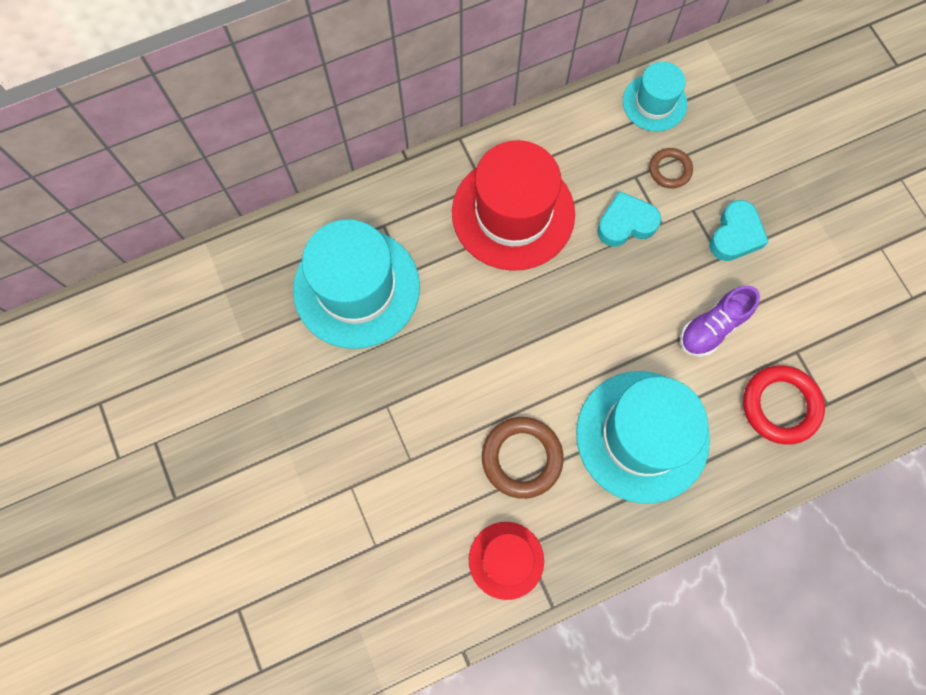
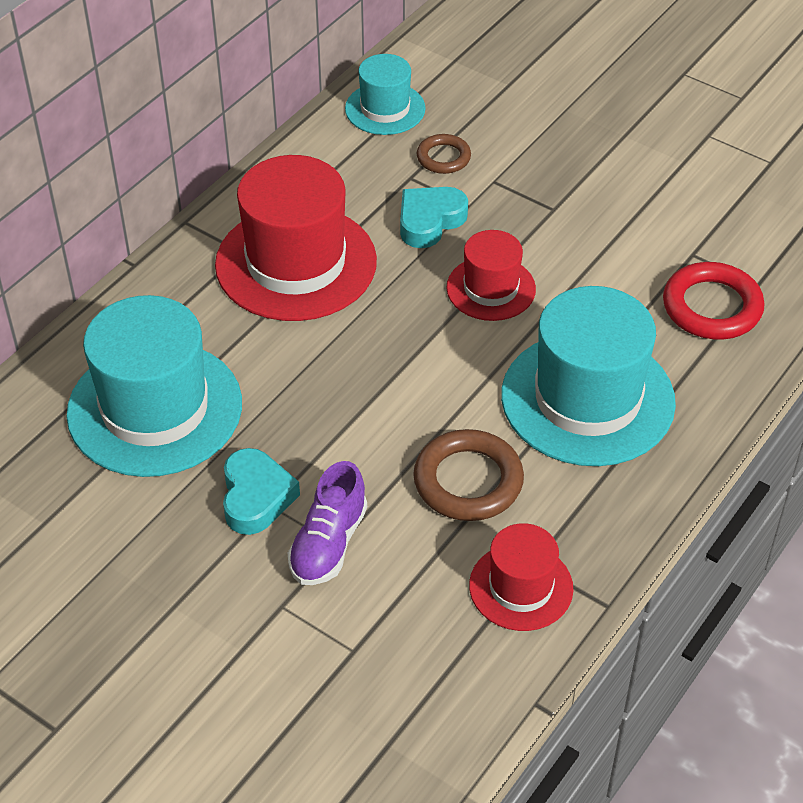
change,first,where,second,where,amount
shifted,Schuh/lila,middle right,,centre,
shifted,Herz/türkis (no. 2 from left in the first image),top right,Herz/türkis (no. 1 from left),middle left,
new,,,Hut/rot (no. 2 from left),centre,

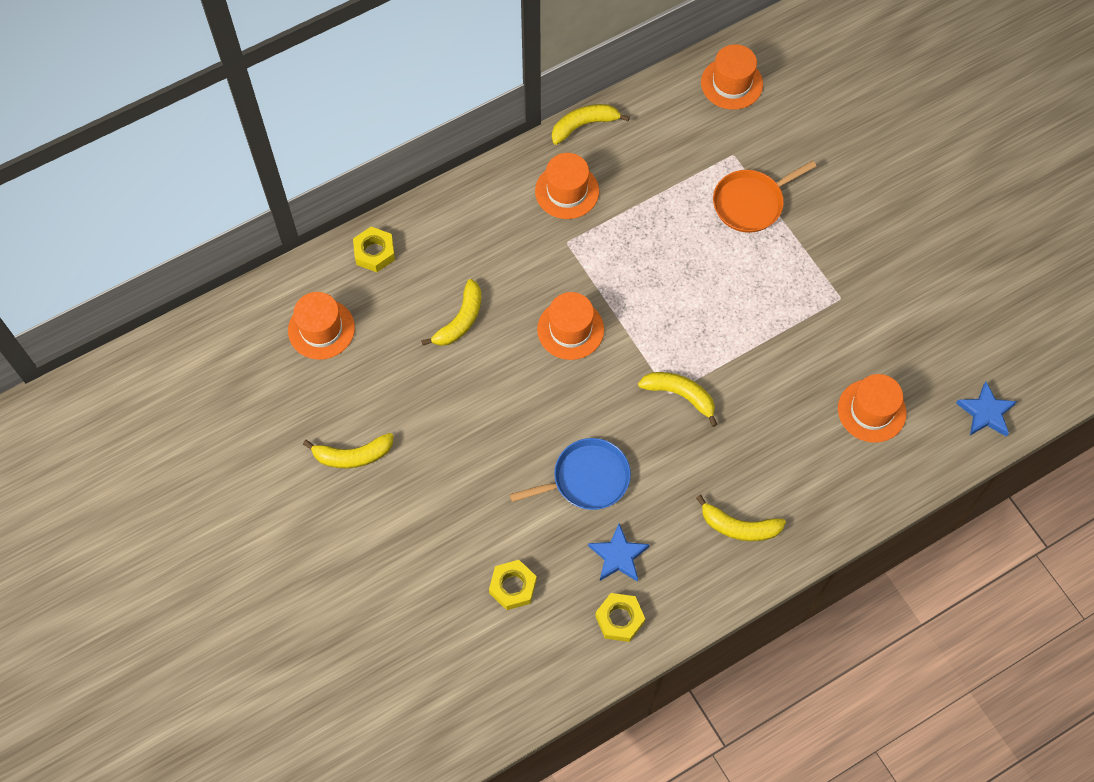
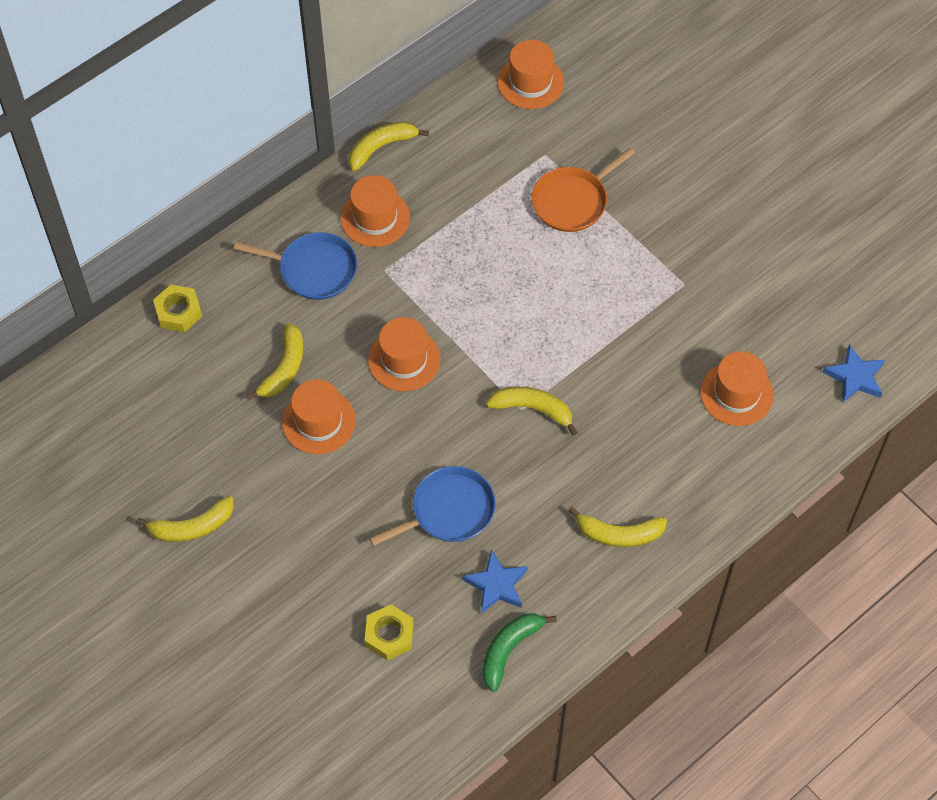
change,first,where,second,where,amount
shifted,Hut/orange (no. 1 from left),middle left,,centre,
swapped,Sechskantmutter/gelb (no. 3 from left),bottom centre,Banane/grün,bottom centre,
new,,,Pfanne/blau (no. 1 from left),top left,

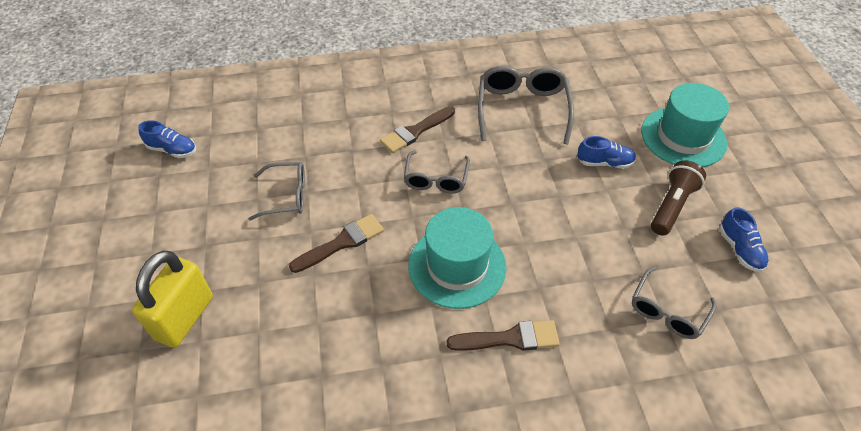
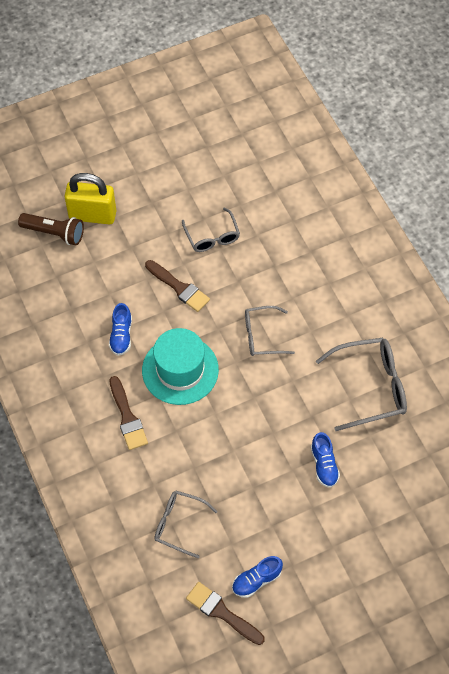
change,first,where,second,where,amount
shifted,Schuh/blau (no. 1 from left),top left,,middle left,
shifted,Pinsel/braun (no. 2 from left in the first image),top centre,Pinsel/braun (no. 3 from left),bottom centre,
gone,Hut/türkis (no. 2 from left),top right,,,
shifted,Taschenlampe/braun,middle right,,middle left,

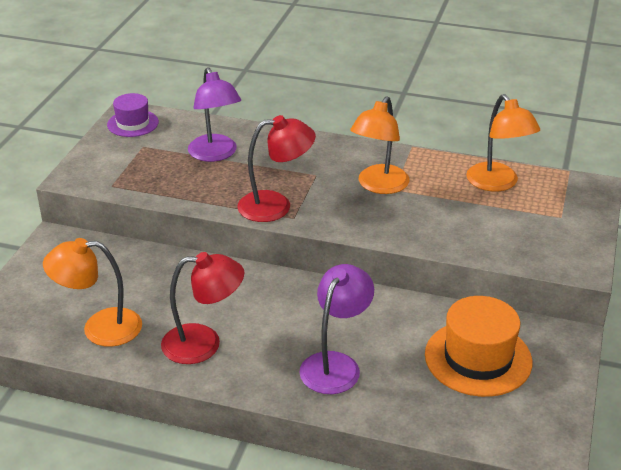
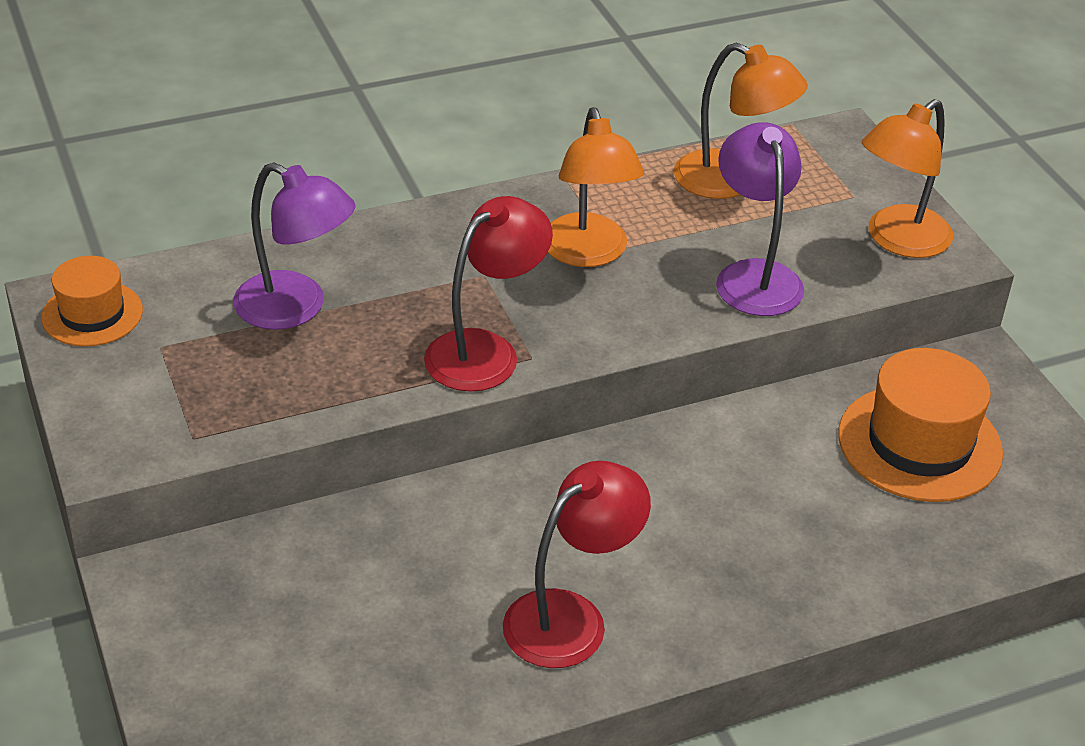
change,first,where,second,where,amount
shifted,Lampe/orange (no. 1 from left in the first image),middle left,Lampe/orange (no. 3 from left),top right,
repainted,Hut/lila,top left,Hut/orange (no. 1 from left),middle left,
shifted,Lampe/lila (no. 2 from left),bottom centre,,top right,

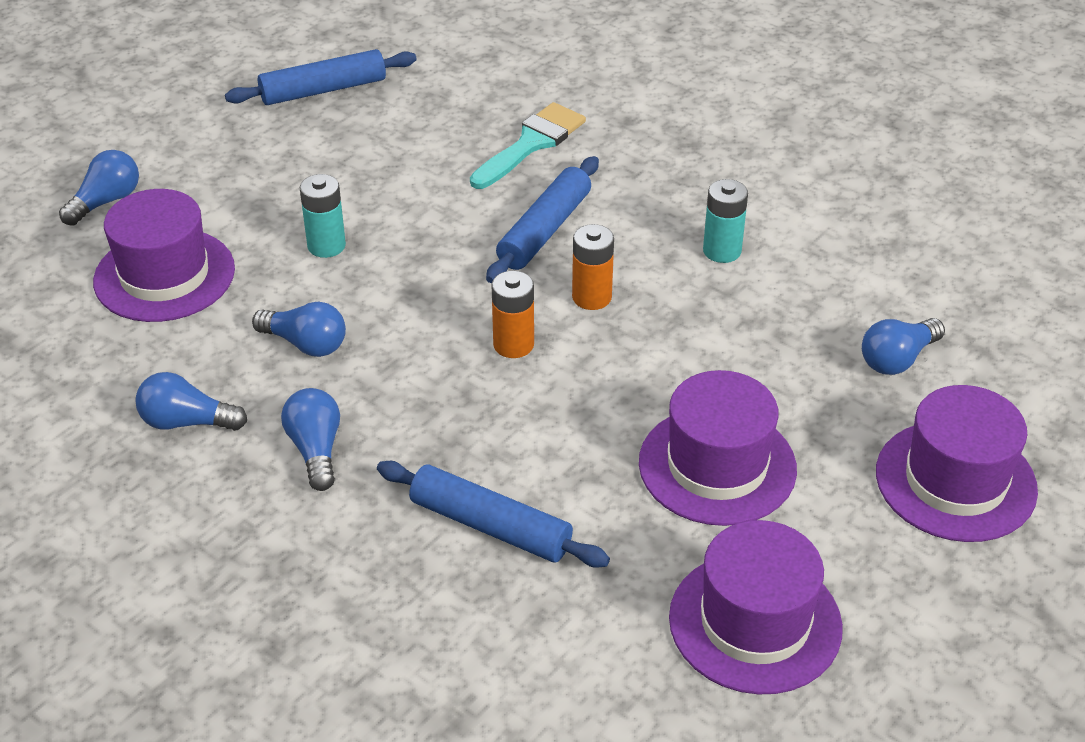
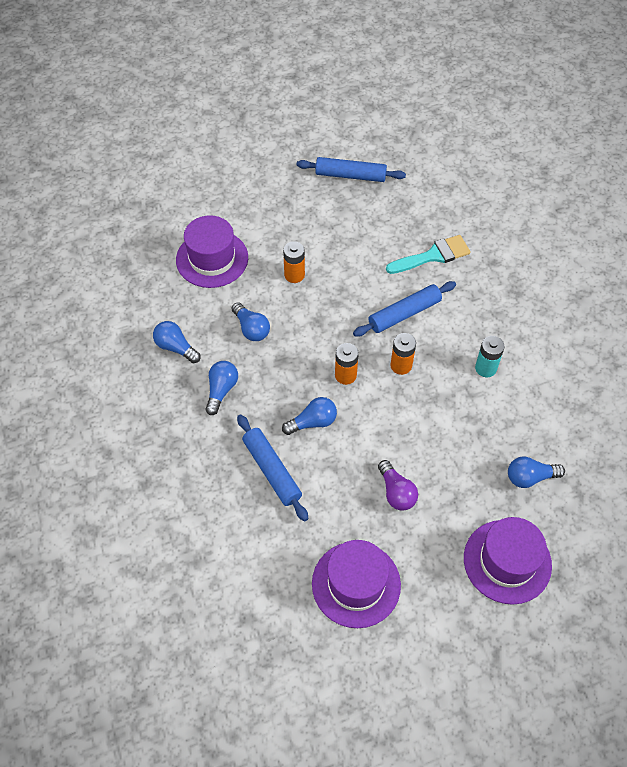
change,first,where,second,where,amount
shifted,Glühbirne/blau (no. 1 from left in the first image),top left,Glühbirne/blau (no. 4 from left),centre,
repainted,Batterie/türkis (no. 1 from left),top left,Batterie/orange (no. 1 from left),centre,
swapped,Hut/lila (no. 2 from left),centre,Glühbirne/lila,centre,

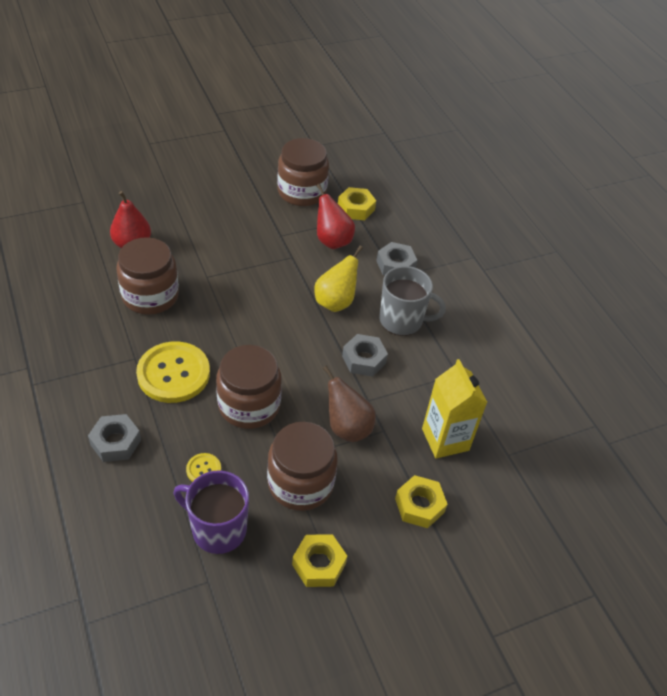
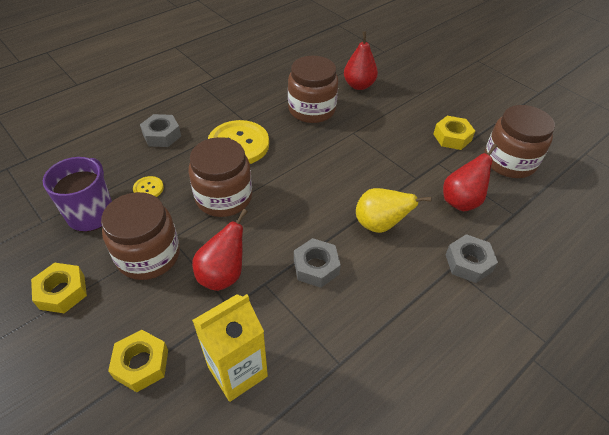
change,first,where,second,where,amount
repainted,Birne/braun,centre,Birne/rot (no. 1 from left),centre,
shifted,Sechskantmutter/gelb (no. 2 from left in the first image),top centre,Sechskantmutter/gelb (no. 3 from left),top right,
gone,Tasse/grau,centre,,,

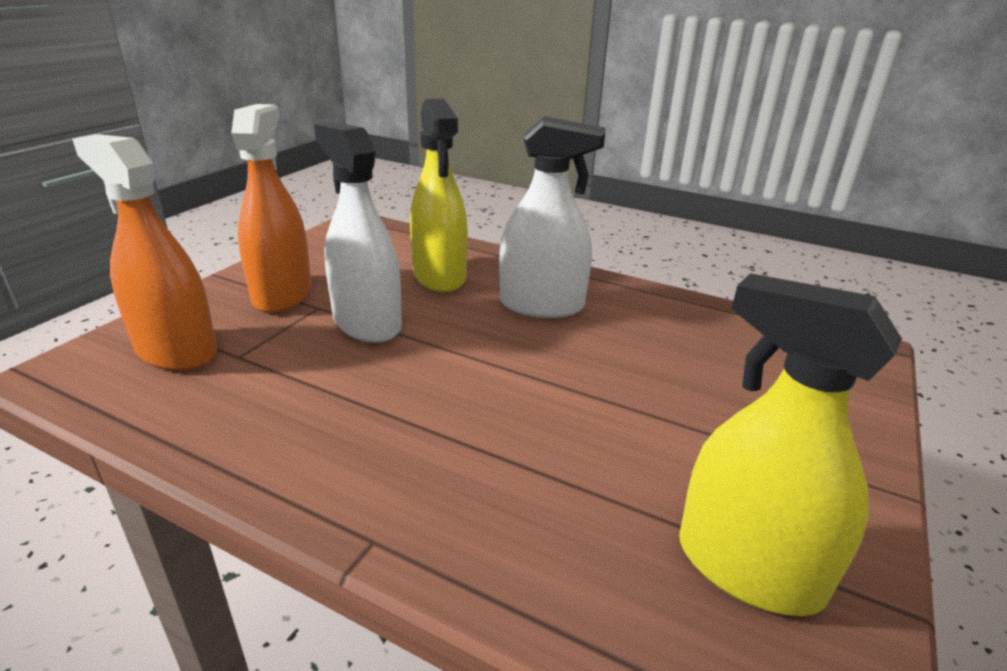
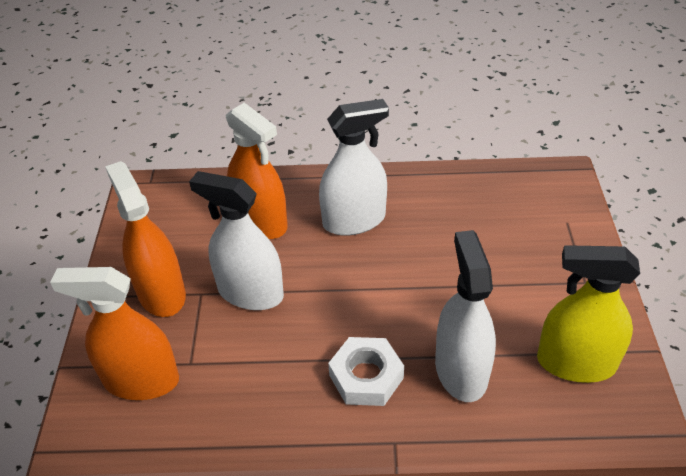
change,first,where,second,where,amount
repainted,Sprühflasche/gelb (no. 1 from left),top centre,Sprühflasche/orange (no. 3 from left),centre,
new,,,Sechskantmutter/weiß,bottom centre,
new,,,Sprühflasche/weiß (no. 3 from left),middle right,

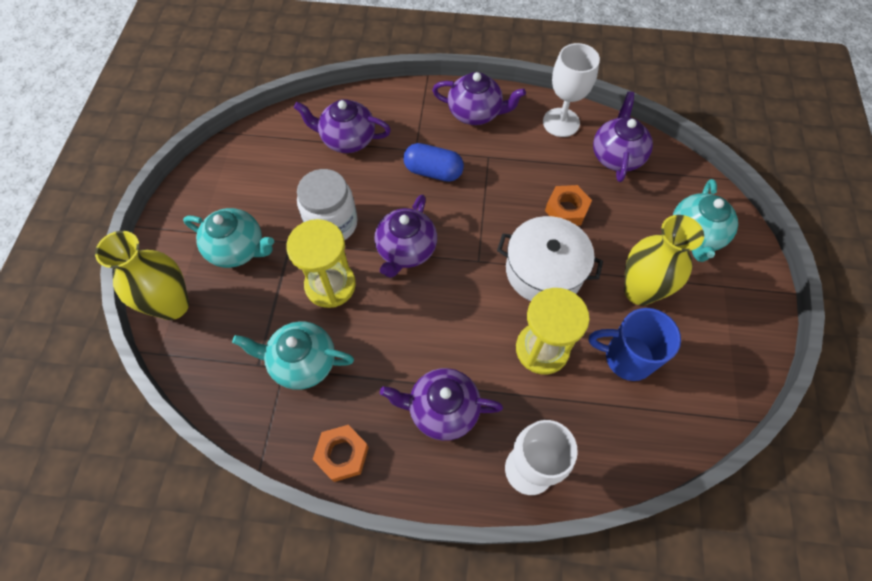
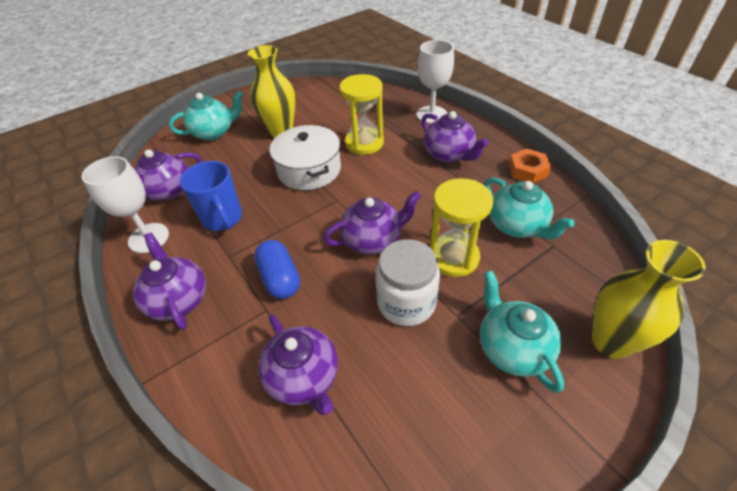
change,first,where,second,where,amount
gone,Sechskantmutter/orange (no. 2 from left),centre,,,
shifted,Tasse/blau,middle right,,middle left,

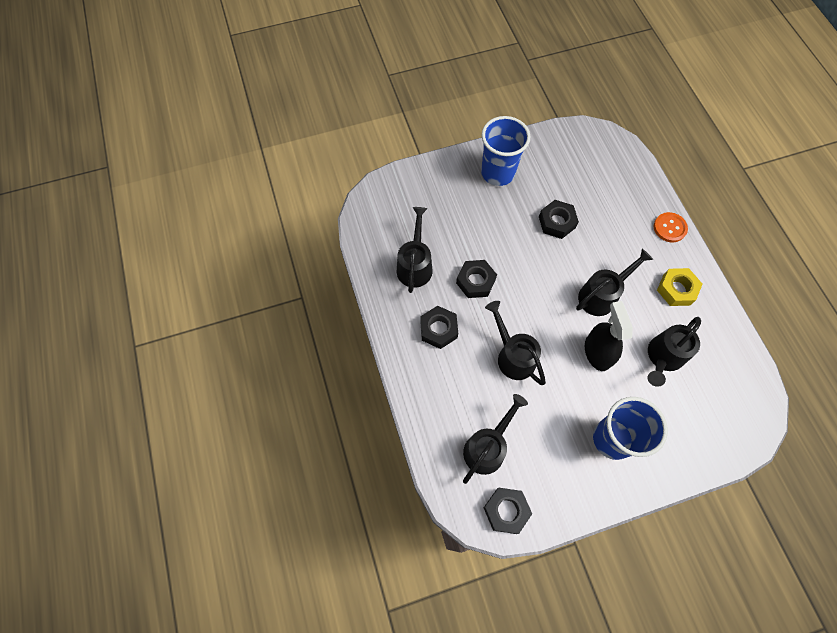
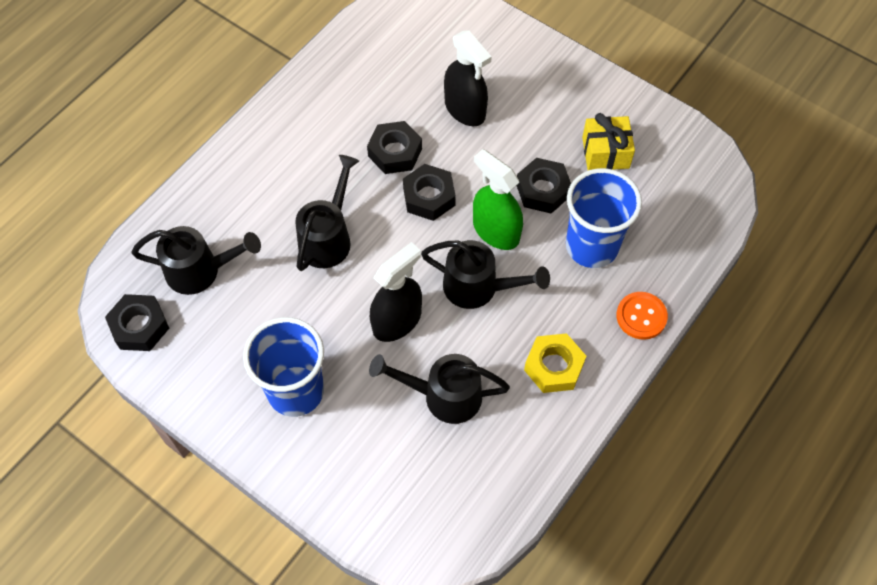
change,first,where,second,where,amount
gone,Gießkanne/schwarz (no. 1 from left),centre,,,
shifted,Sechskantmutter/schwarz (no. 1 from left in the first image),centre,Sechskantmutter/schwarz (no. 3 from left),top centre,
shifted,Becher/blau (no. 1 from left in the first image),top centre,Becher/blau (no. 2 from left),middle right,
new,,,Sprühflasche/schwarz (no. 2 from left),top centre,
new,,,Sprühflasche/grün,centre,
new,,,Geschenk/gelb,top right,

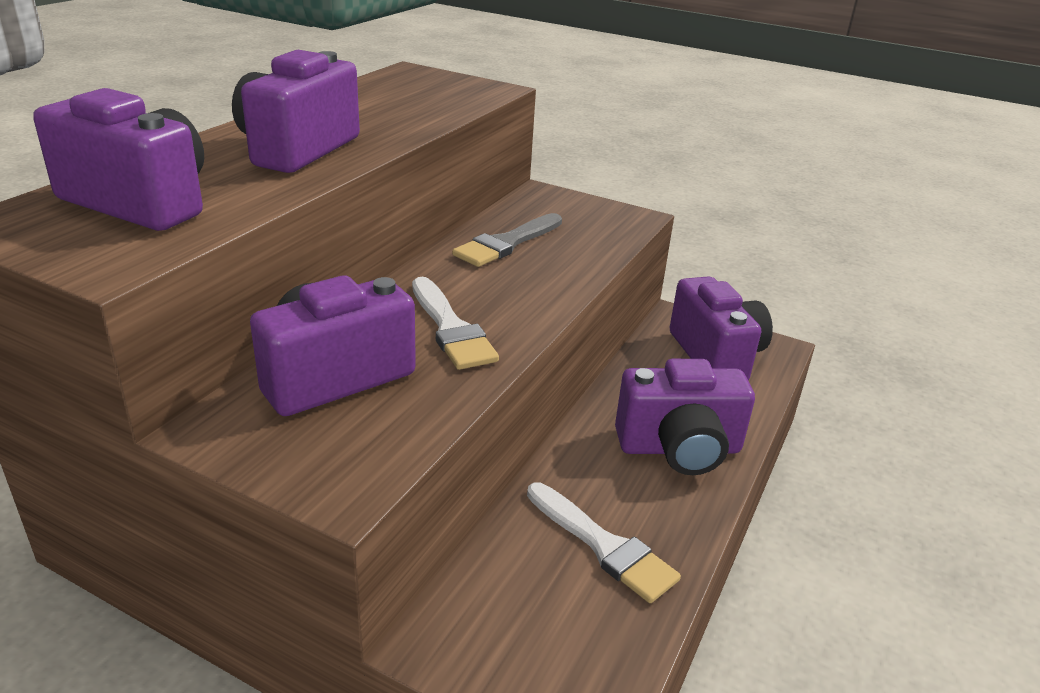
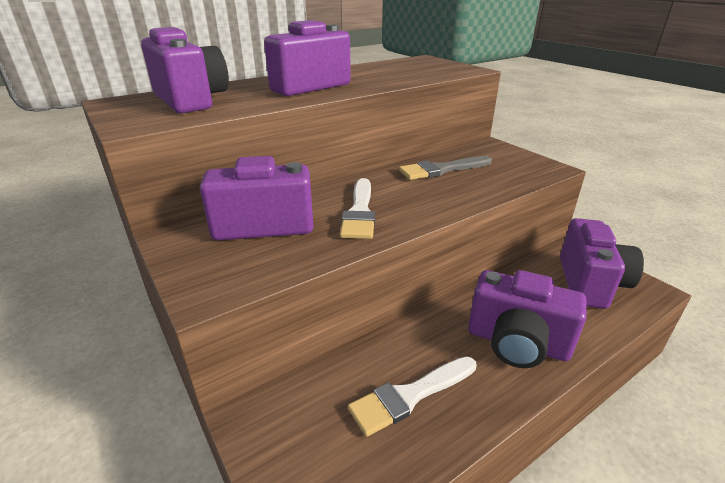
change,first,where,second,where,amount
rotated,Pinsel/weiß (no. 2 from left),bottom centre,,bottom centre,75 degrees clockwise

